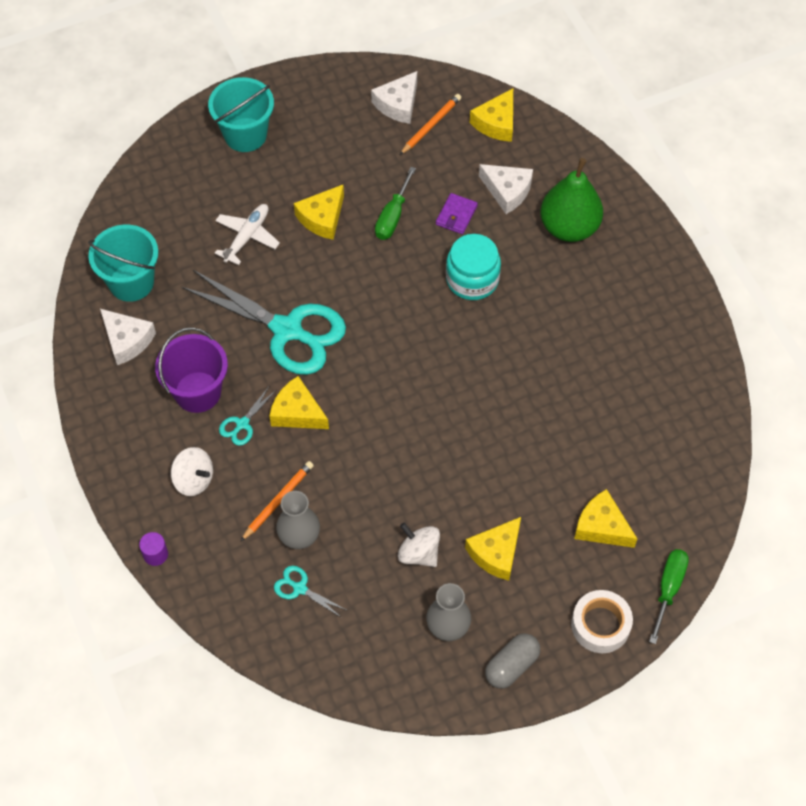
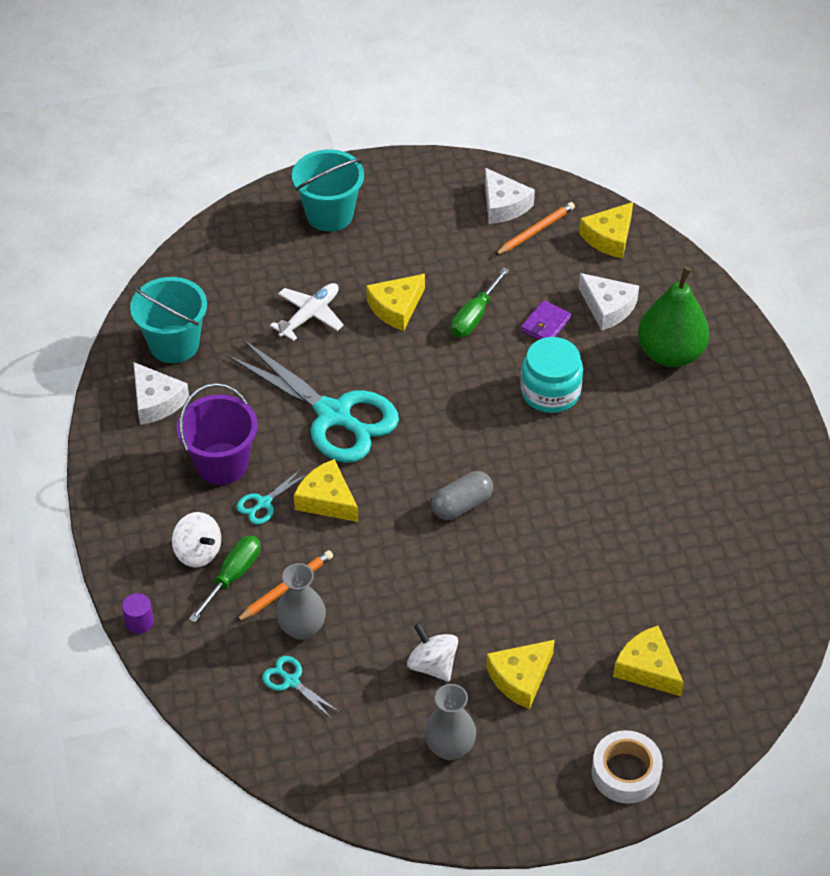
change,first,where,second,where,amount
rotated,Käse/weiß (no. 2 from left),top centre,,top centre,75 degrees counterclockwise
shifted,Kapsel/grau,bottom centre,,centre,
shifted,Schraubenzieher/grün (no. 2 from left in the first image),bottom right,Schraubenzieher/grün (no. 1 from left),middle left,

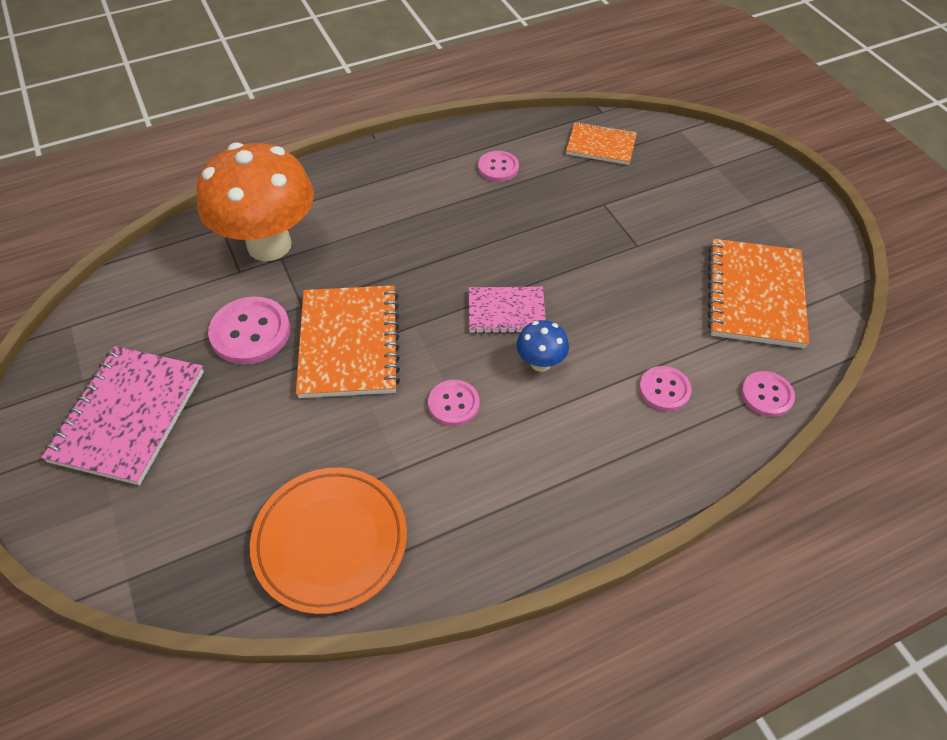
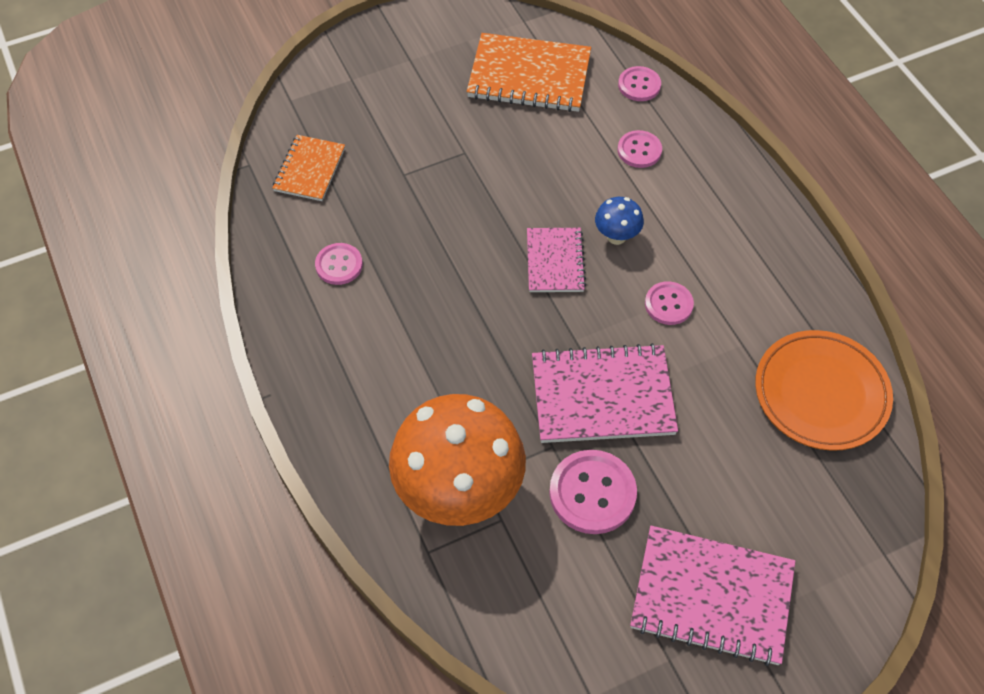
change,first,where,second,where,amount
repainted,Notizbuch/orange (no. 1 from left),centre,Notizbuch/rosa (no. 2 from left),centre,

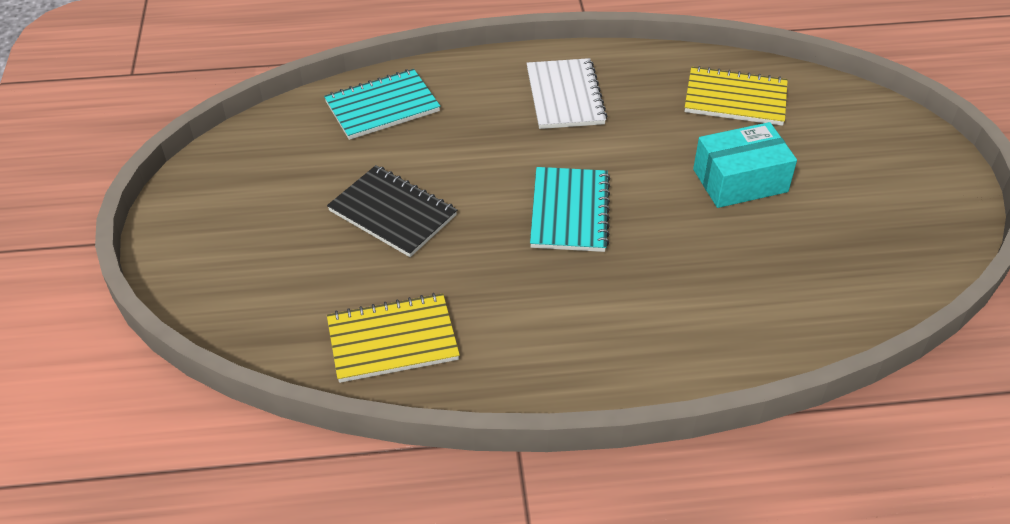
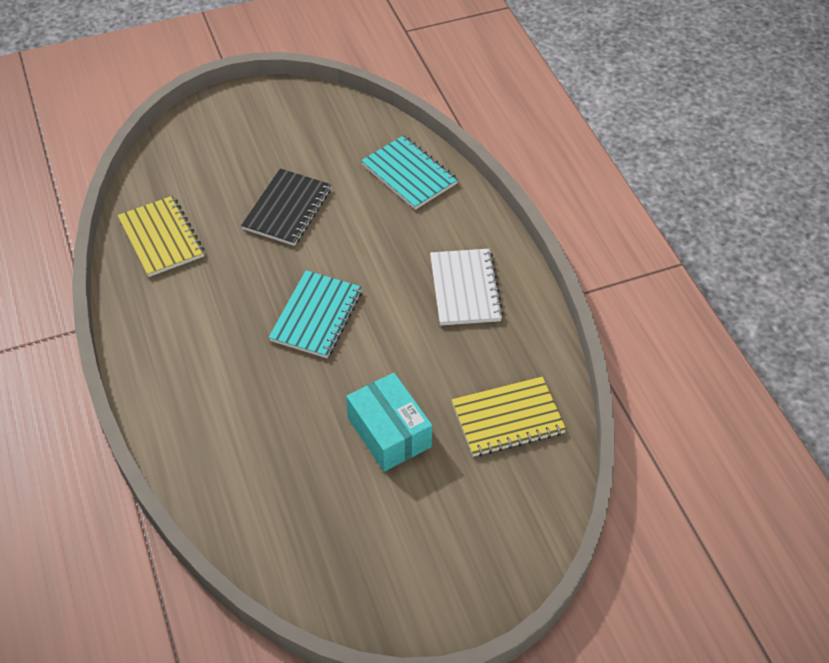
change,first,where,second,where,amount
rotated,Notizbuch/weiß,top centre,,centre,75 degrees counterclockwise
rotated,Notizbuch/türkis (no. 2 from left in the first image),centre,Notizbuch/türkis (no. 1 from left),centre,60 degrees counterclockwise
rotated,Notizbuch/gelb (no. 2 from left),top right,,centre,75 degrees clockwise

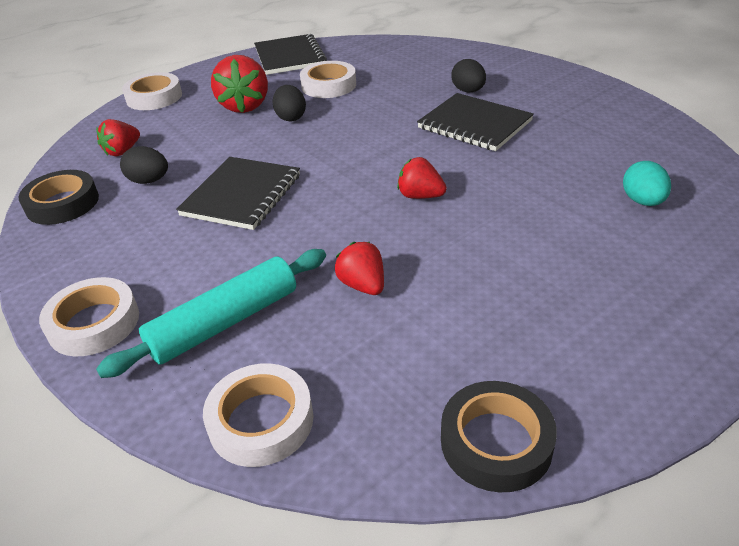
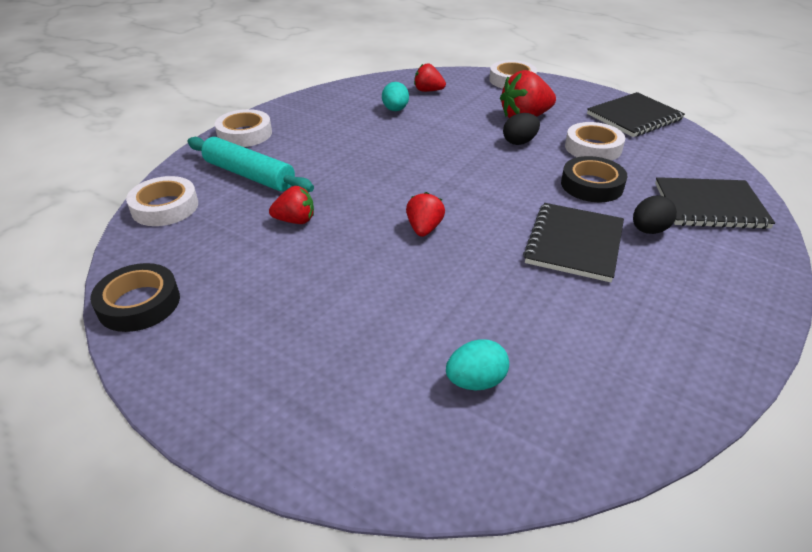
change,first,where,second,where,amount
shifted,Klebeband/schwarz (no. 1 from left in the first image),middle left,Klebeband/schwarz (no. 2 from left),top right,
repainted,Ei/schwarz (no. 1 from left),top left,Ei/türkis (no. 1 from left),top centre,
shifted,Notizbuch/schwarz (no. 1 from left in the first image),middle left,Notizbuch/schwarz (no. 3 from left),middle right,
rotated,Erdbeere/rot (no. 3 from left in the first image),centre,Erdbeere/rot (no. 1 from left),centre,45 degrees clockwise

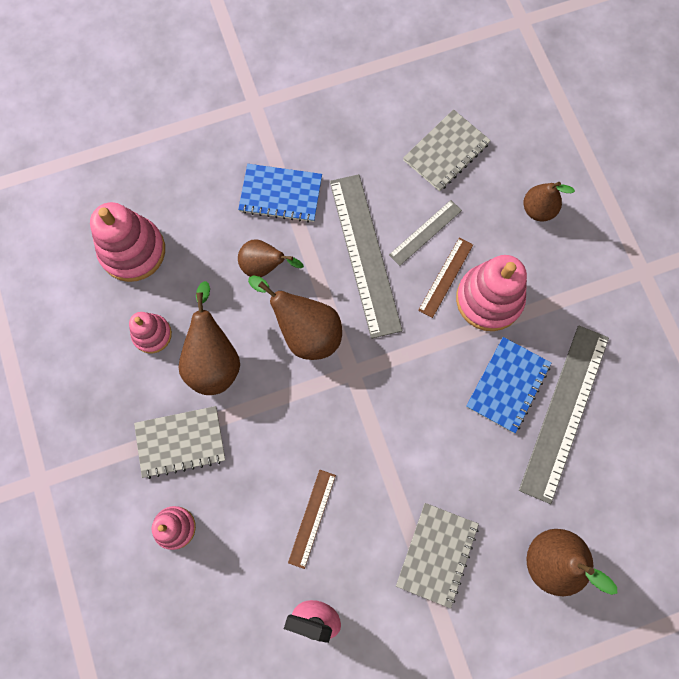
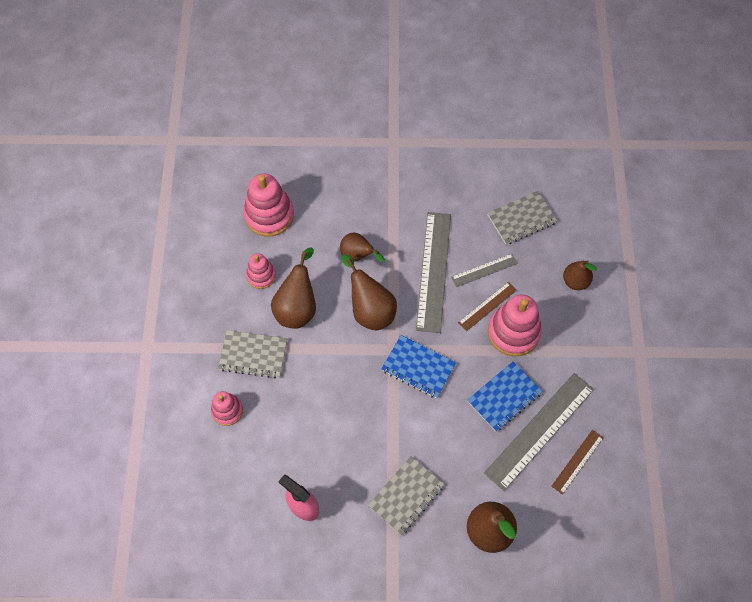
change,first,where,second,where,amount
shifted,Notizbuch/blau (no. 1 from left),top centre,,centre,
shifted,Lineal/braun (no. 1 from left in the first image),bottom centre,Lineal/braun (no. 2 from left),bottom right,

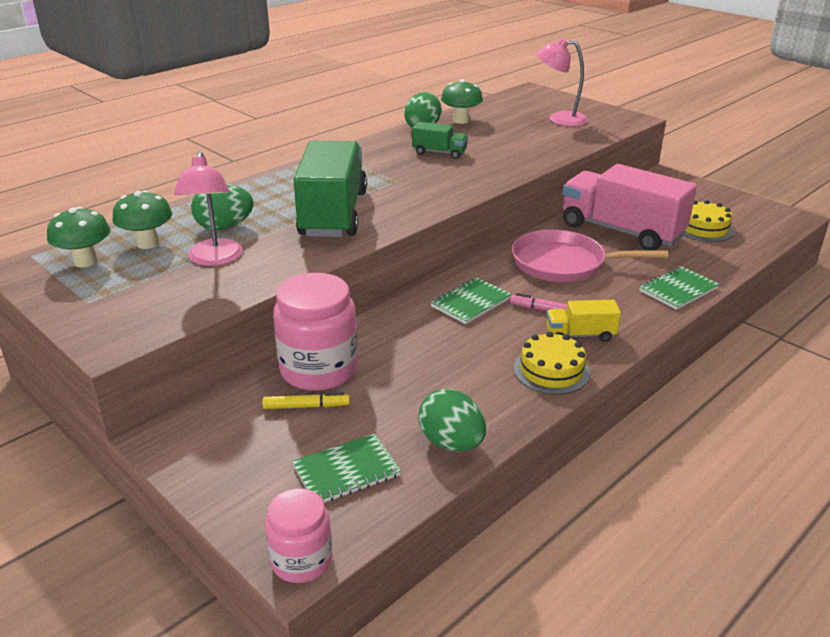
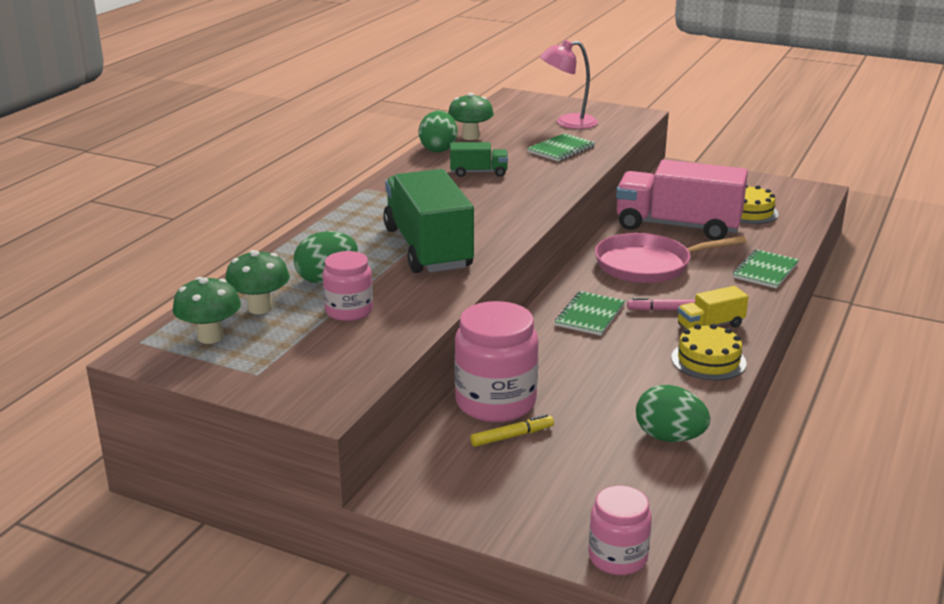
change,first,where,second,where,amount
swapped,Lampe/rosa (no. 1 from left),top left,Einmachglas/rosa (no. 1 from left),centre,
shifted,Notizbuch/grün (no. 1 from left),bottom centre,,top centre,

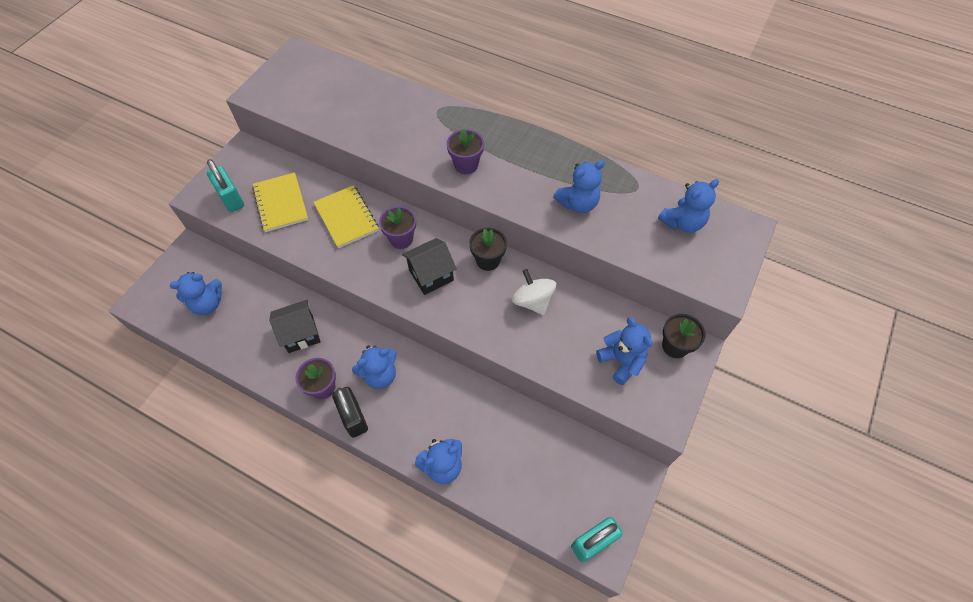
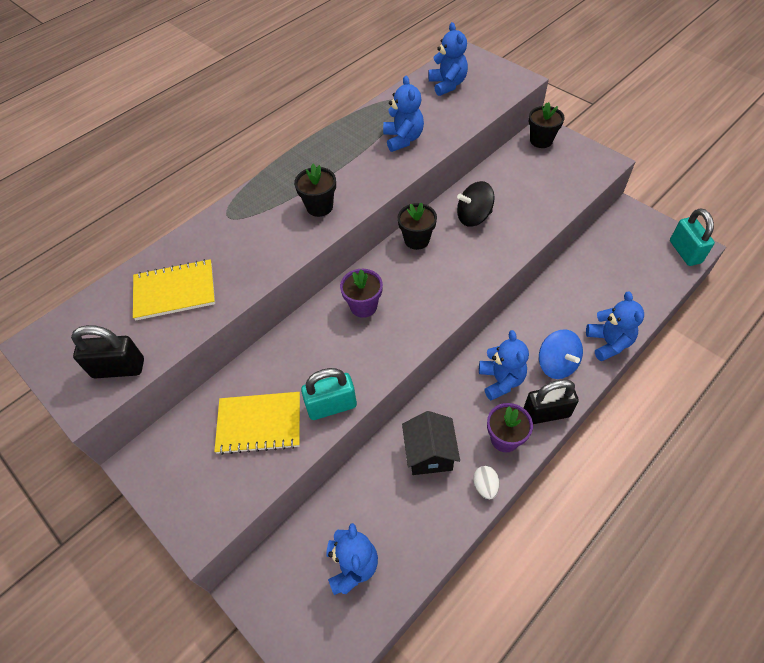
change,first,where,second,where,amount
shifted,Vorhängeschloss/türkis (no. 1 from left),top left,,centre,
shifted,Notizbuch/gelb (no. 2 from left in the first image),centre,Notizbuch/gelb (no. 1 from left),middle left,
gone,Haus/schwarz (no. 2 from left),centre,,,
repainted,Blumentopf/lila (no. 3 from left),top centre,Blumentopf/schwarz (no. 1 from left),top centre,
repainted,Kreisel/weiß,centre,Kreisel/schwarz,top centre,
gone,Teddybär/blau (no. 5 from left),centre,,,
new,,,Vorhängeschloss/schwarz (no. 1 from left),middle left,
new,,,Ei/weiß,bottom centre,
new,,,Kreisel/blau,middle right,

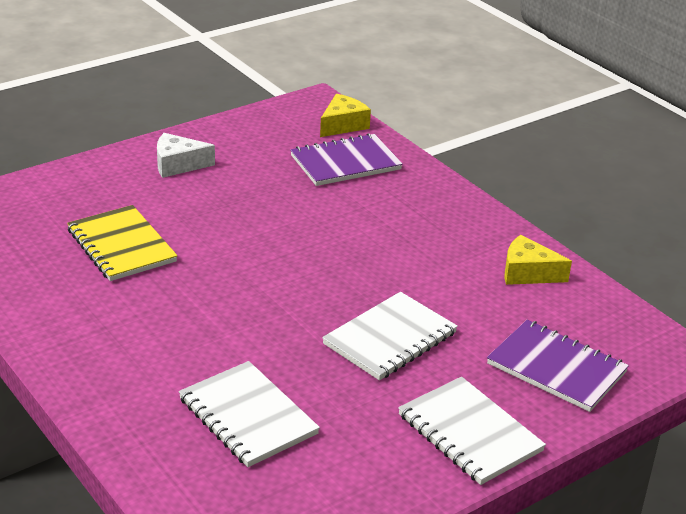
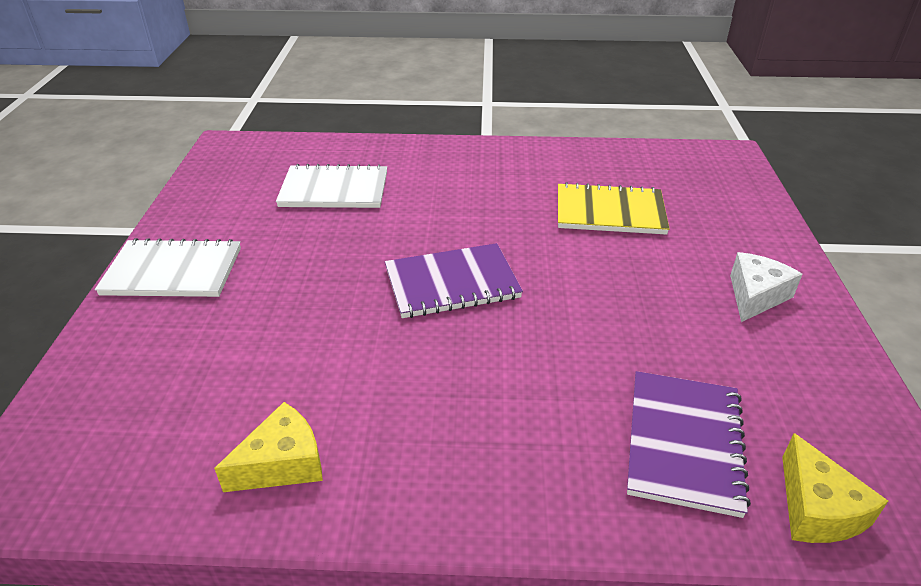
change,first,where,second,where,amount
gone,Notizbuch/weiß (no. 2 from left),centre,,,
shifted,Notizbuch/lila (no. 2 from left in the first image),bottom right,Notizbuch/lila (no. 1 from left),centre,

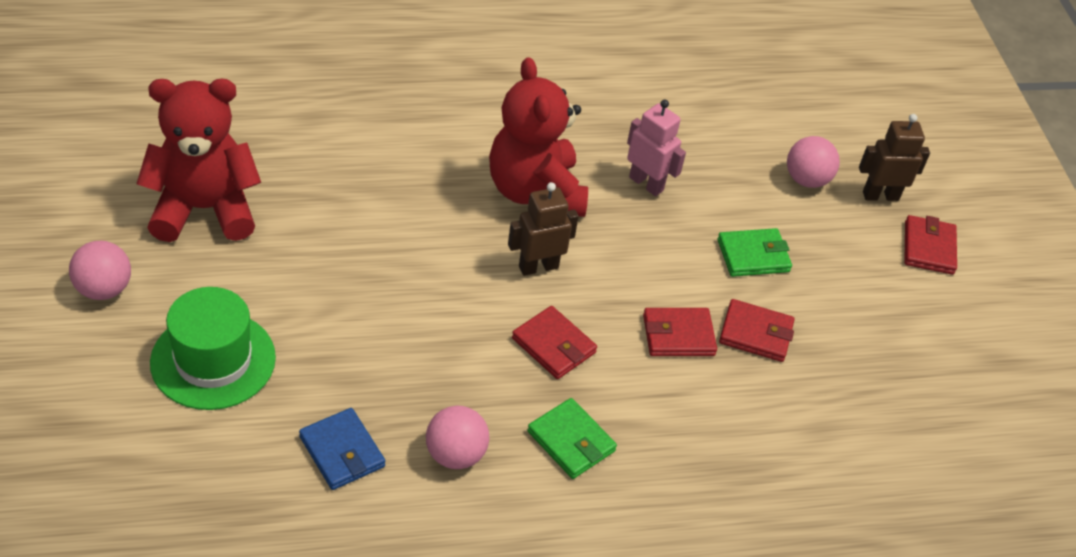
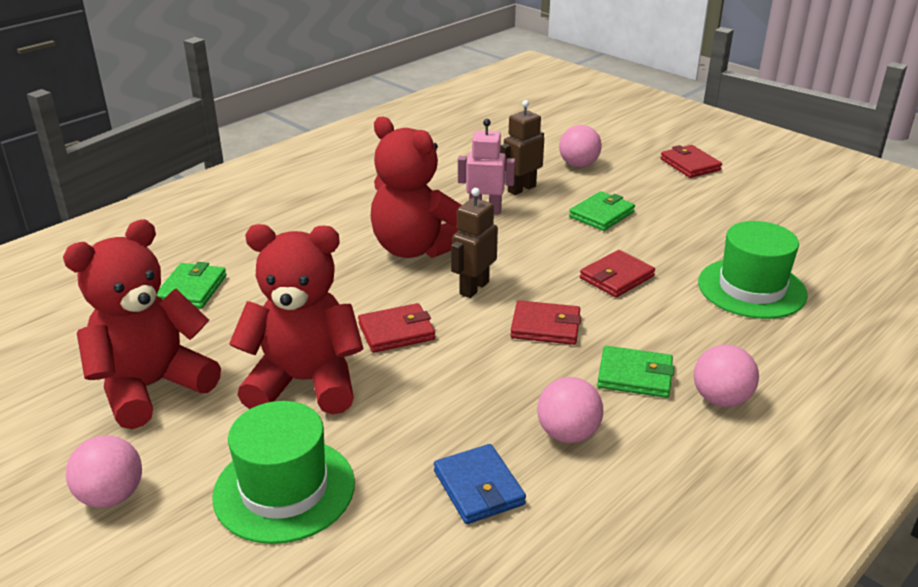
change,first,where,second,where,amount
rotated,Geldbörse/blau,bottom left,,bottom centre,45 degrees clockwise
shifted,Geldbörse/rot (no. 3 from left in the first image),middle right,Geldbörse/rot (no. 1 from left),centre,
shifted,Roboter/braun (no. 2 from left),top right,,top centre,
new,,,Geldbörse/grün (no. 1 from left),middle left,
new,,,Teddybär/rot (no. 2 from left),middle left,
new,,,Ball/rosa (no. 4 from left),middle right,
new,,,Hut/grün (no. 2 from left),middle right,

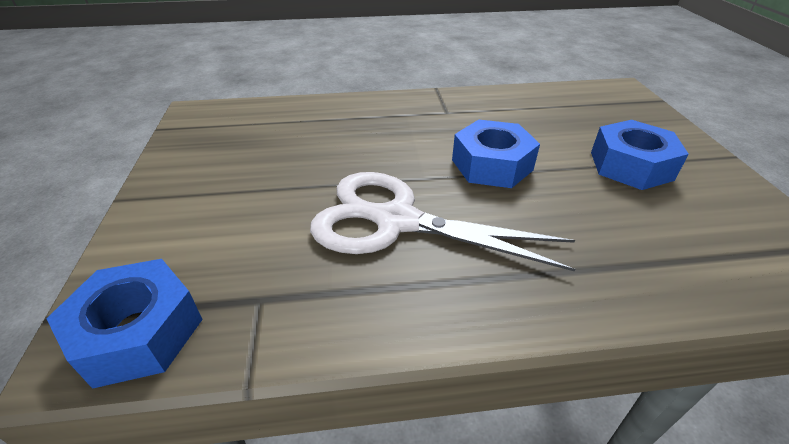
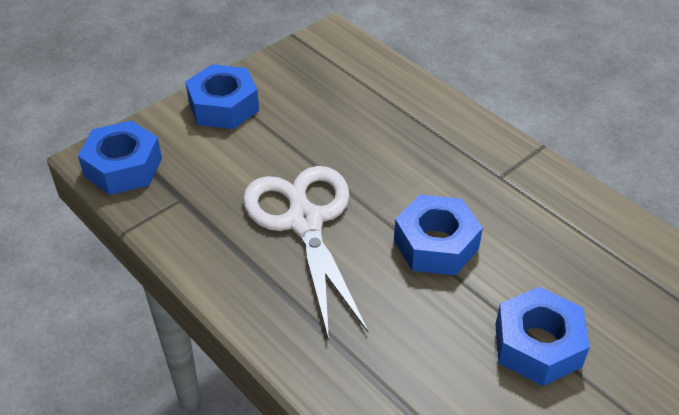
change,first,where,second,where,amount
new,,,Sechskantmutter/blau (no. 2 from left),top left,

